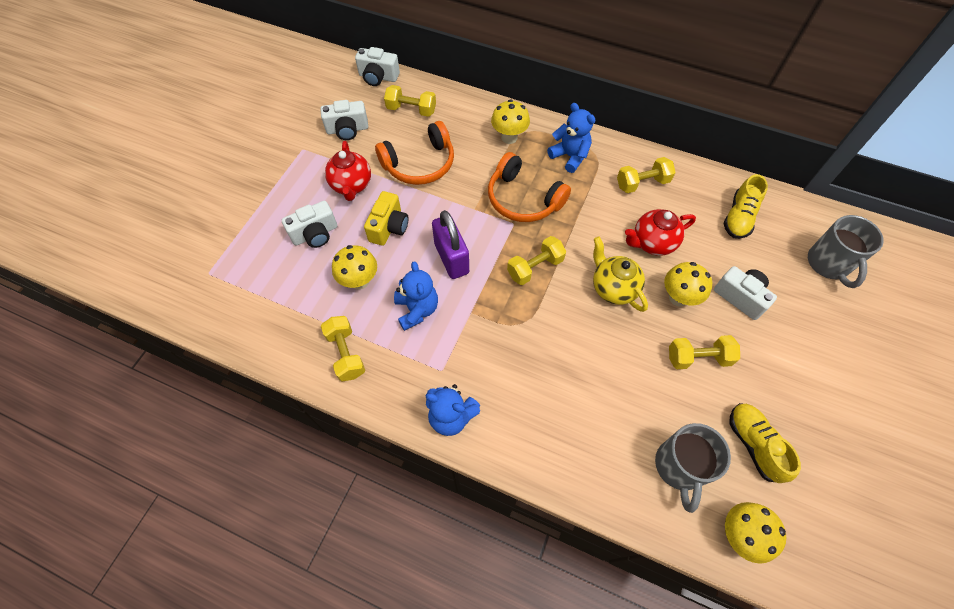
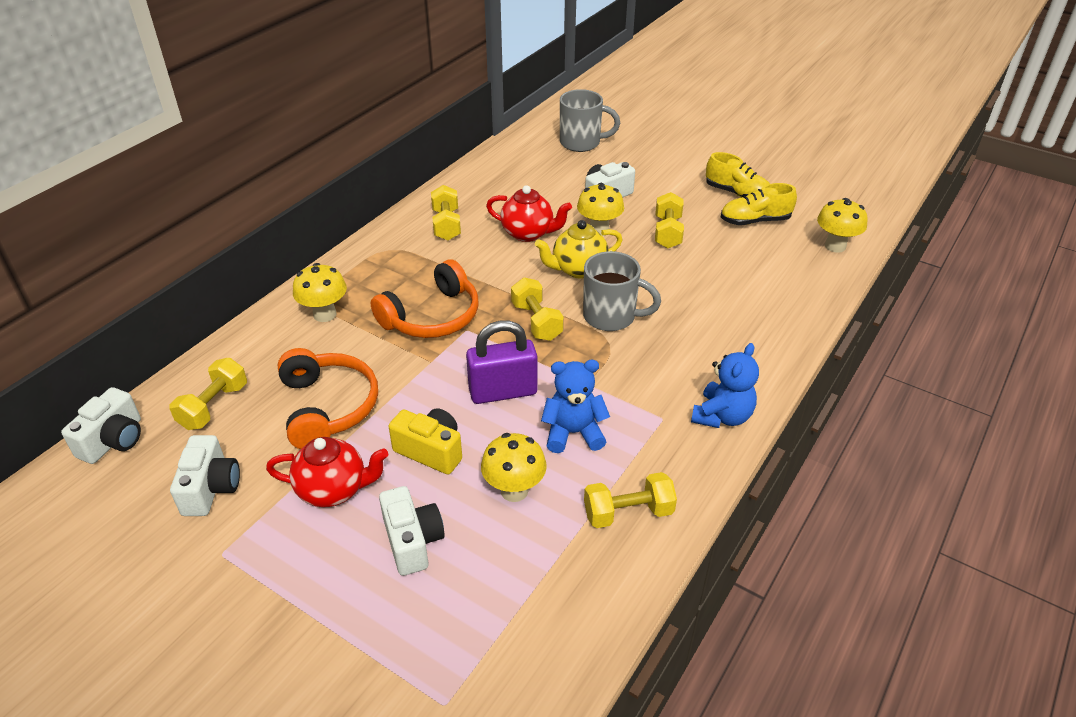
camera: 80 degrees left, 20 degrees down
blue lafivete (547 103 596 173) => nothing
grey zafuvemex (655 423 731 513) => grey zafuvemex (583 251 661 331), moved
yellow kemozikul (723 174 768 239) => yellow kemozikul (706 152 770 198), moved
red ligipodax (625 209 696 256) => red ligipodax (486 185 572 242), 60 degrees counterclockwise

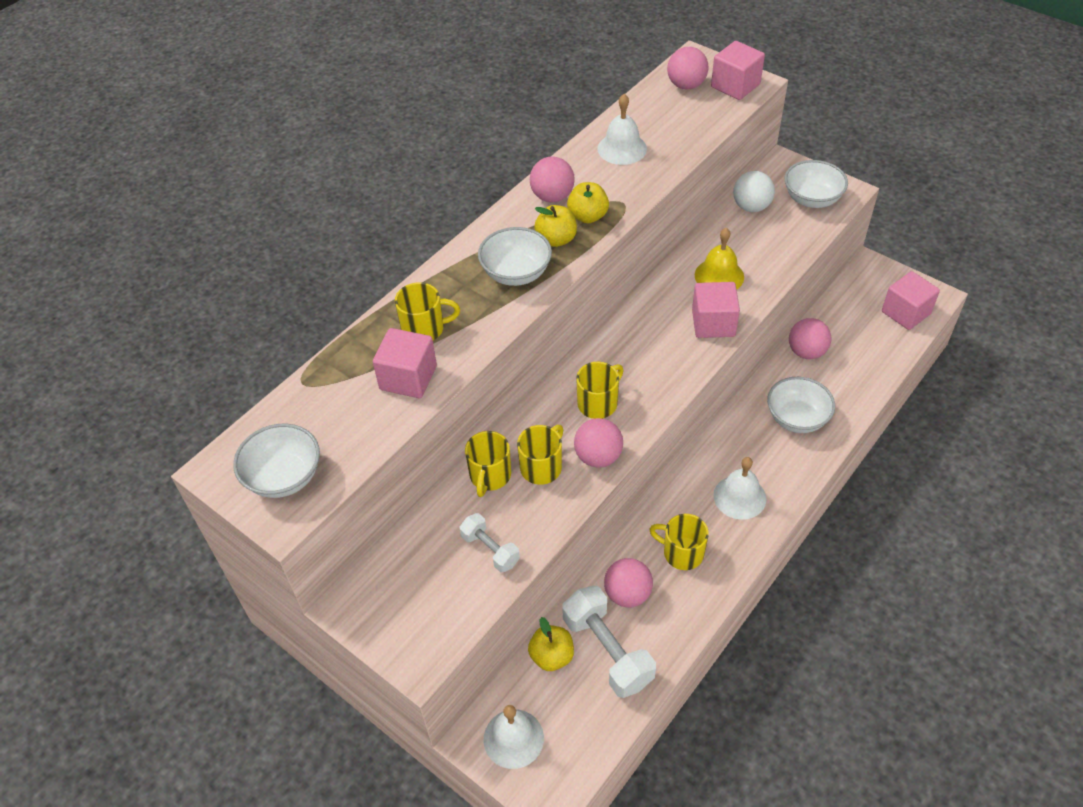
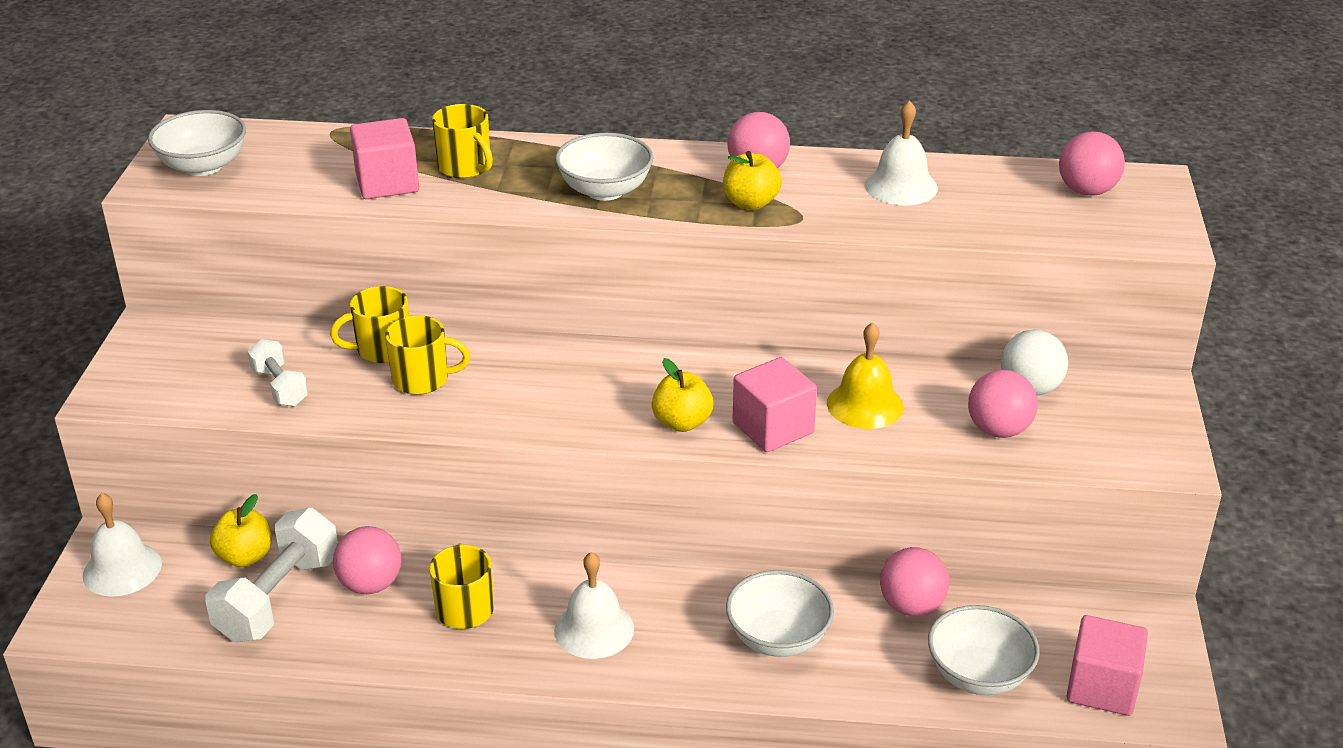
camera: 55 degrees right, 15 degrees down
yellow zafuvemex (576 362 624 419) => nothing
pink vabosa (711 41 765 100) => nothing
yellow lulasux (534 205 577 247) => yellow lulasux (652 358 714 432), moved
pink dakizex (574 418 623 468) => pink dakizex (968 370 1038 438), moved
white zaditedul (785 160 848 208) => white zaditedul (928 605 1040 695), moved
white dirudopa (460 513 520 573) => white dirudopa (248 339 309 406), 45 degrees counterclockwise

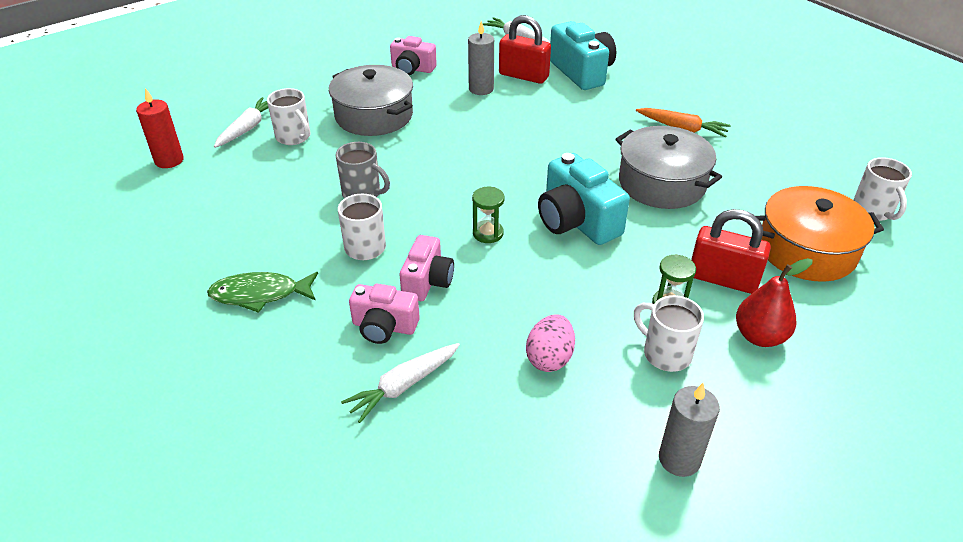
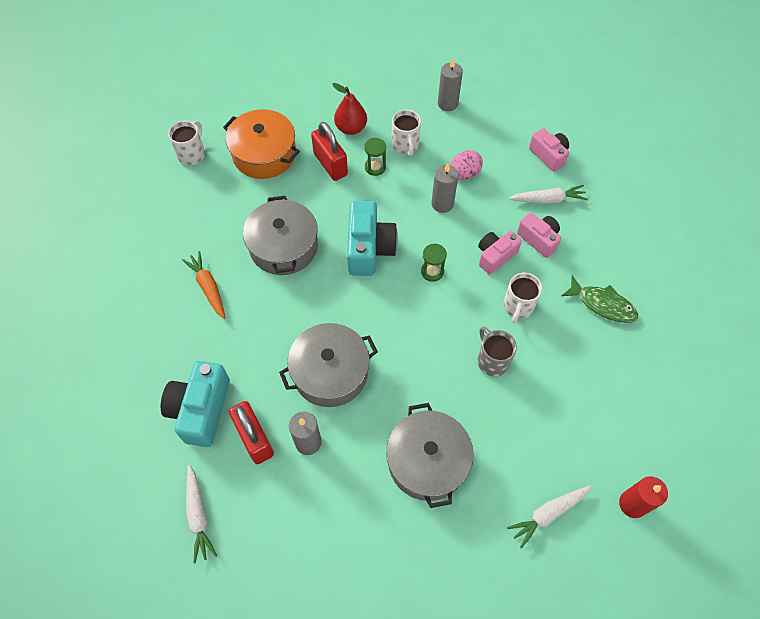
camera: 145 degrees left, 20 degrees up
white zafuvemex (267 88 310 145) => nothing
nothing => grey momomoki (279 323 378 407)
nothing => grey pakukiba (431 164 458 213)
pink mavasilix (390 36 437 75) => pink mavasilix (529 128 569 172), moved

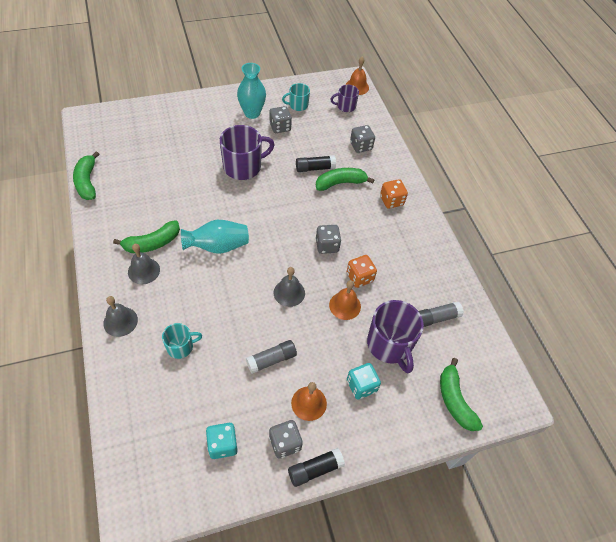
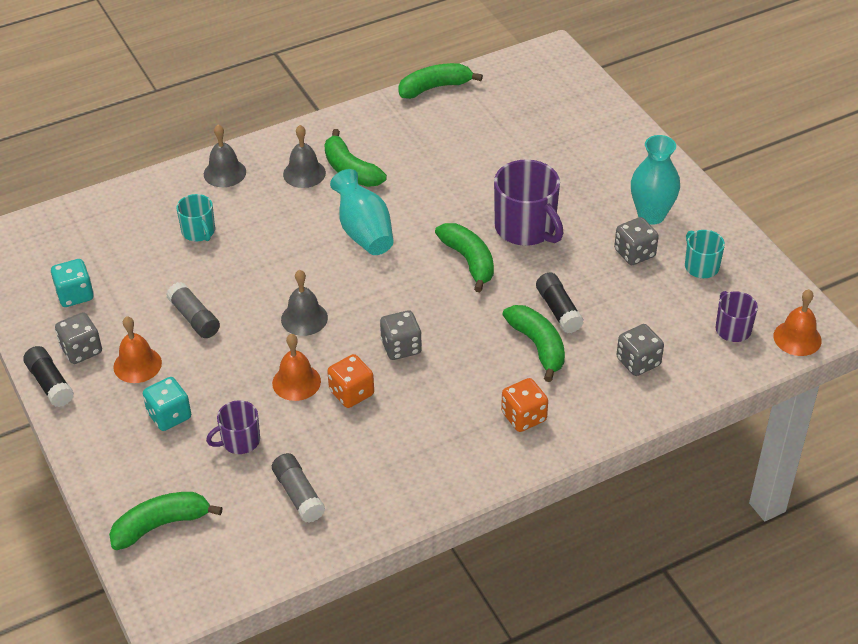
camera: 85 degrees right, 10 degrees down
nothing => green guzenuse (435 223 494 292)
purple zafuvemex (367 300 424 373) => purple zafuvemex (206 400 260 454), x0.55

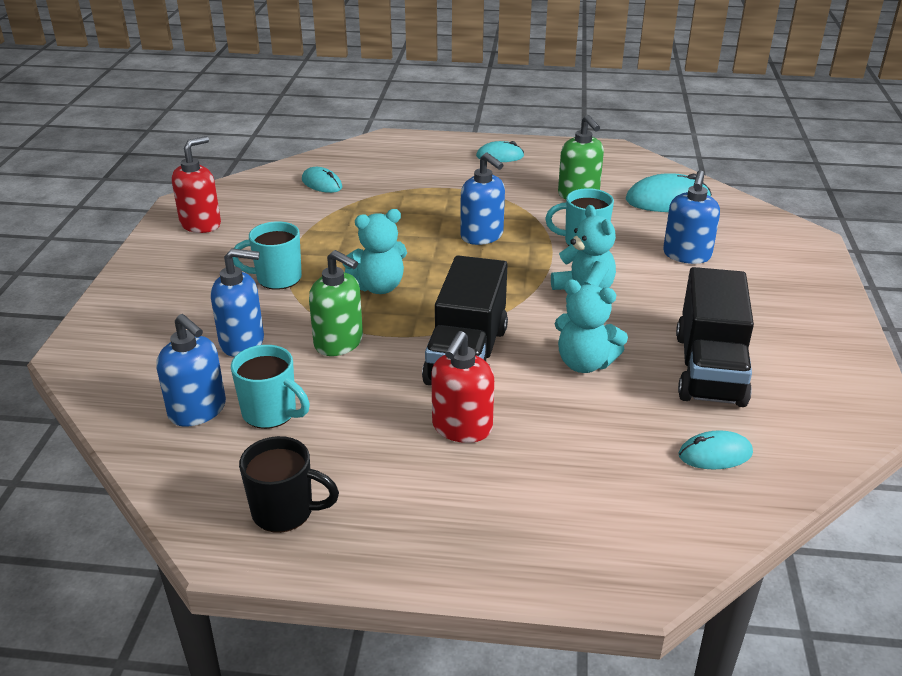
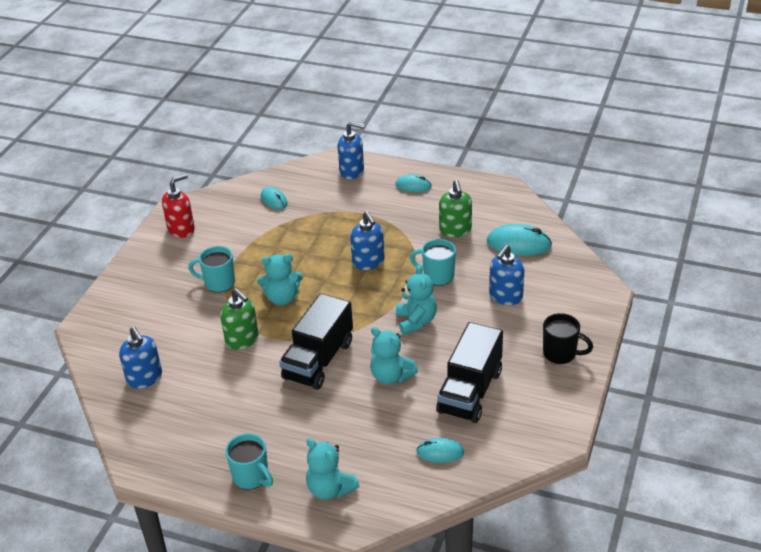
camera: 15 degrees right, 5 degrees up
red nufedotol (431 331 494 443) => nothing
nothing => turquoise lafivete (306 438 360 500)
blue nufedotol (211 248 264 357) => blue nufedotol (338 121 365 179), moved
turquoise zafuvemex (231 345 310 429) => turquoise zafuvemex (225 433 273 489), moved
black zafuvemex (239 436 339 533) => black zafuvemex (543 313 593 364), moved

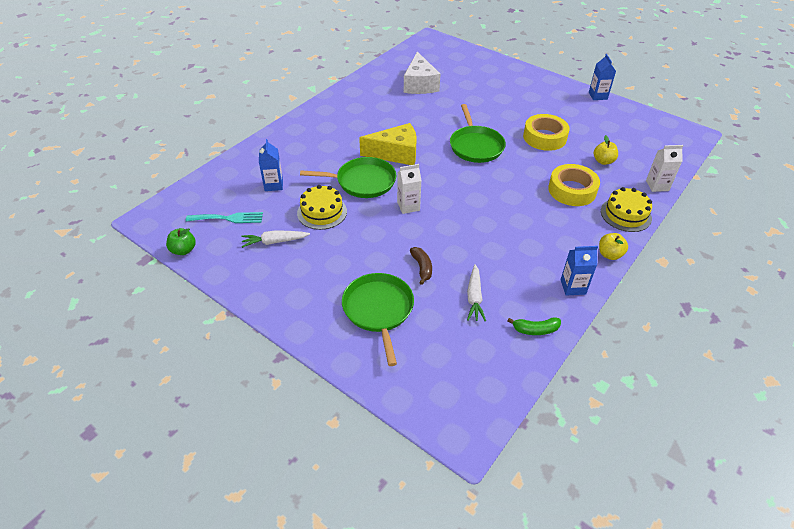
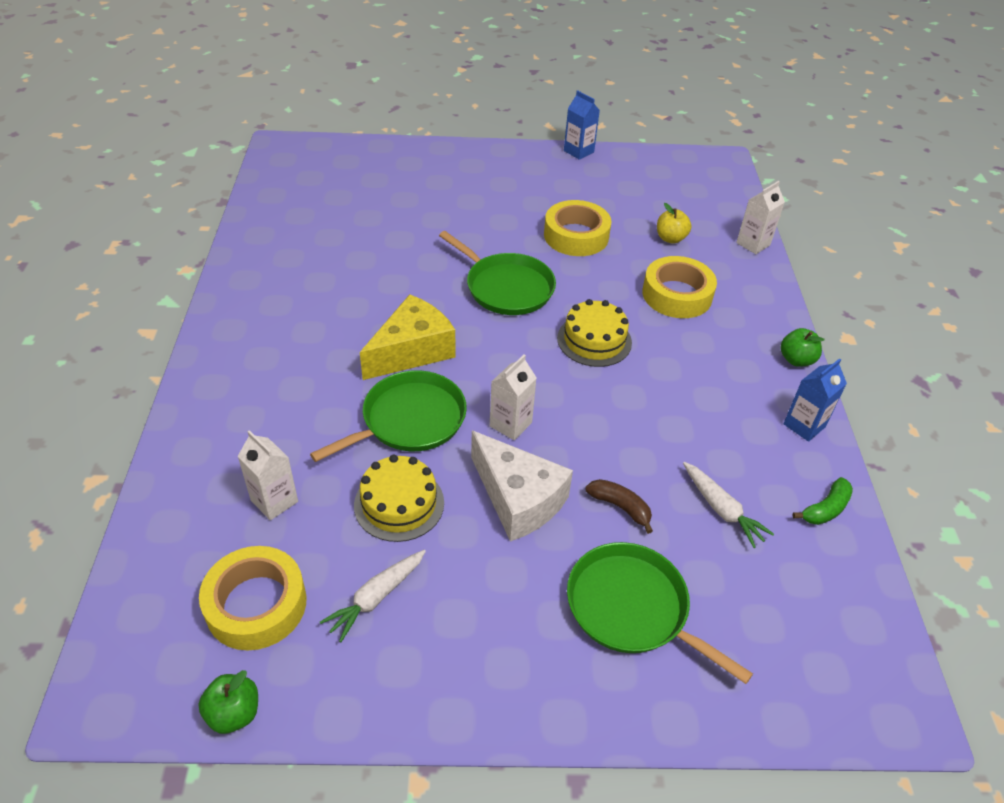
camera: 40 degrees left, 0 degrees up
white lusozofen (404 51 441 94) => white lusozofen (471 430 573 542), moved
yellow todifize (601 187 652 232) => yellow todifize (557 299 632 367), moved
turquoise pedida (186 212 263 223) => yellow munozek (199 546 307 650)
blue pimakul (259 139 283 191) => white pimakul (237 430 298 520)
yellow lulasux (599 233 628 260) => green lulasux (781 328 824 367)

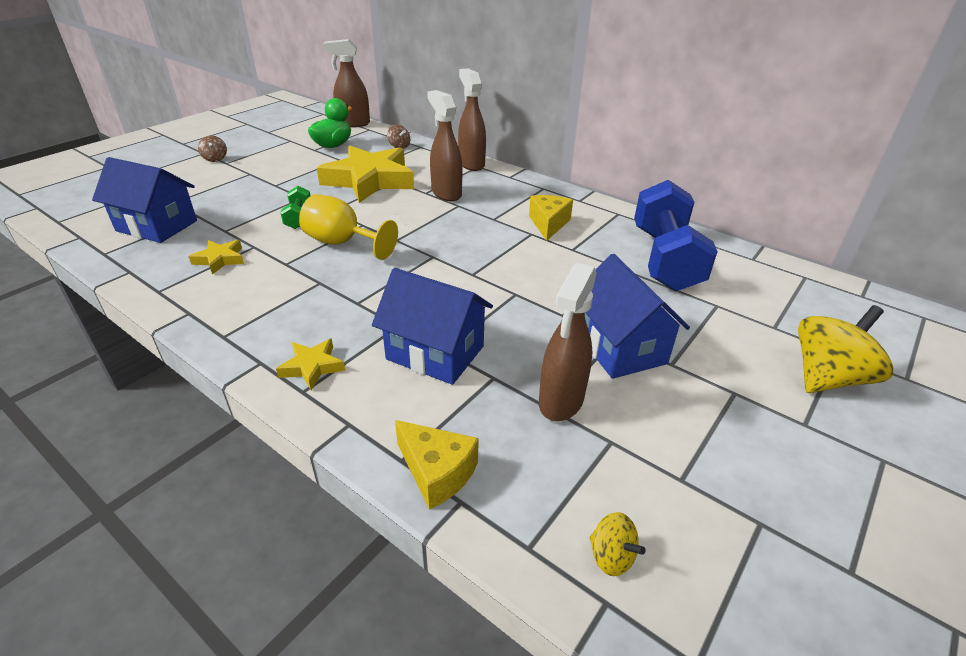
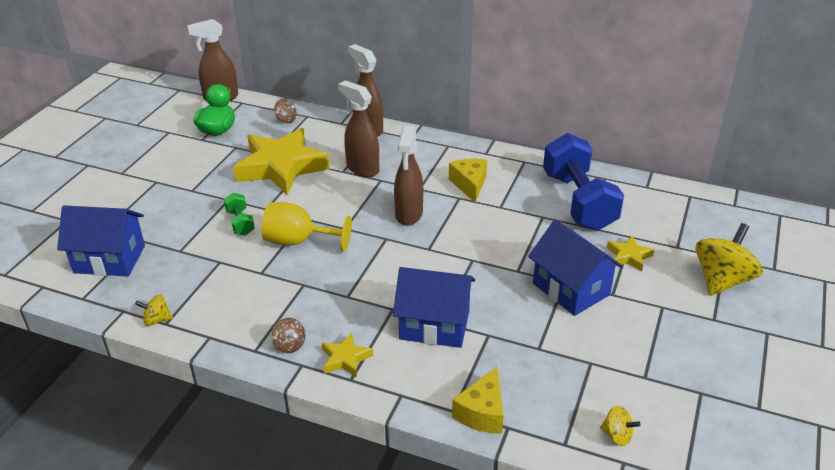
camera: 15 degrees left, 0 degrees up
nothing => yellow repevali (135 294 173 326)
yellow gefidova (188 240 244 275) => yellow gefidova (607 235 655 271), moved
brown repevali (198 136 227 162) => brown repevali (272 318 306 353), moved
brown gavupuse (539 263 597 421) => brown gavupuse (394 126 423 226), moved
yellow lusozofen (395 420 479 510) => yellow lusozofen (452 367 504 434), 90 degrees clockwise

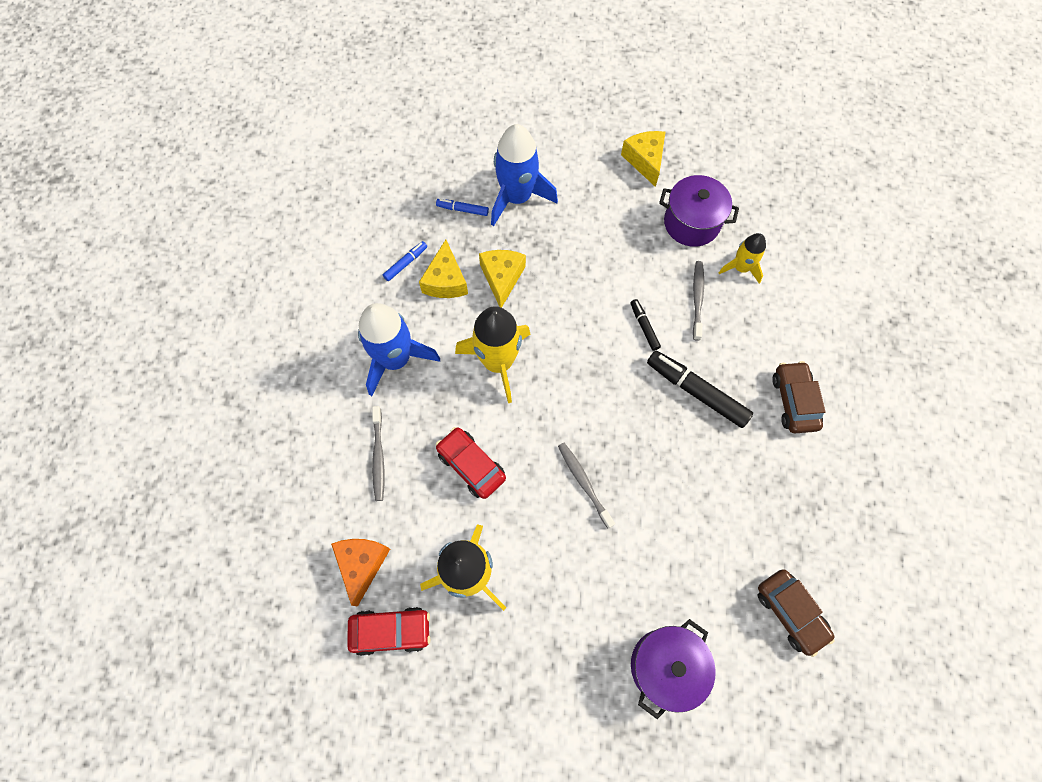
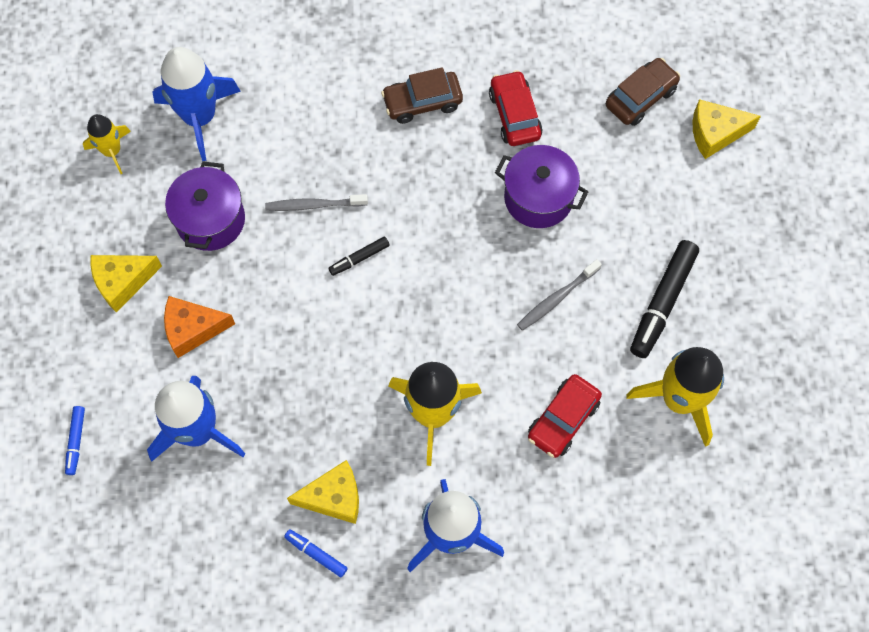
camera: 100 degrees left, 0 degrees up
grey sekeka (372 406 384 501) => nothing
nothing => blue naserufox (152 47 241 161)
orange lusozofen (331 539 390 607) => orange lusozofen (164 296 235 358), moved
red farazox (347 607 431 656) => red farazox (489 70 543 146), moved
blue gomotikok (436 199 489 216) => blue gomotikok (65 406 85 475), moved
yellow lusozofen (479 250 526 308) => yellow lusozofen (693 99 761 159), moved
purple momomoki (631 619 716 719) => purple momomoki (495 145 588 228), moved
black gomotikok (647 350 753 428) => black gomotikok (630 240 699 358), moved
yellow naserufox (719 233 766 284) => yellow naserufox (83 114 131 174), moved

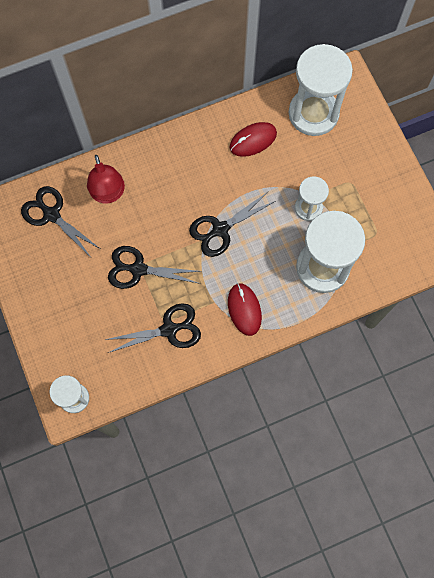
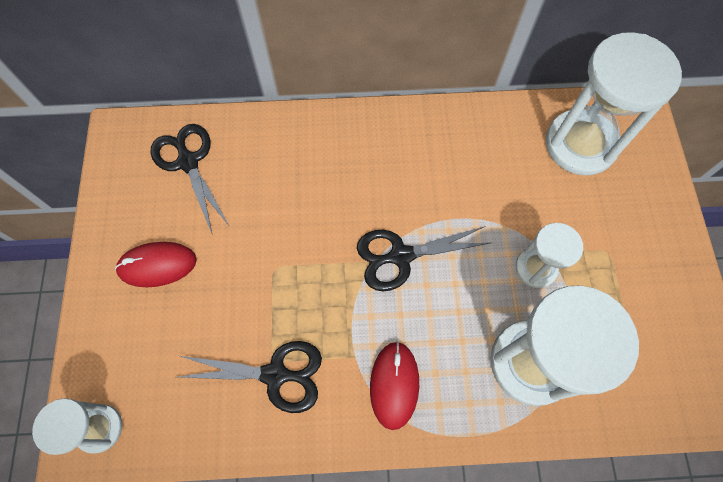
camera: 20 degrees right, 5 degrees down
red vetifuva (87 155 125 204) => nothing
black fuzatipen (108 246 202 289) => nothing
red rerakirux (230 122 277 157) => red rerakirux (115 242 197 287), moved

